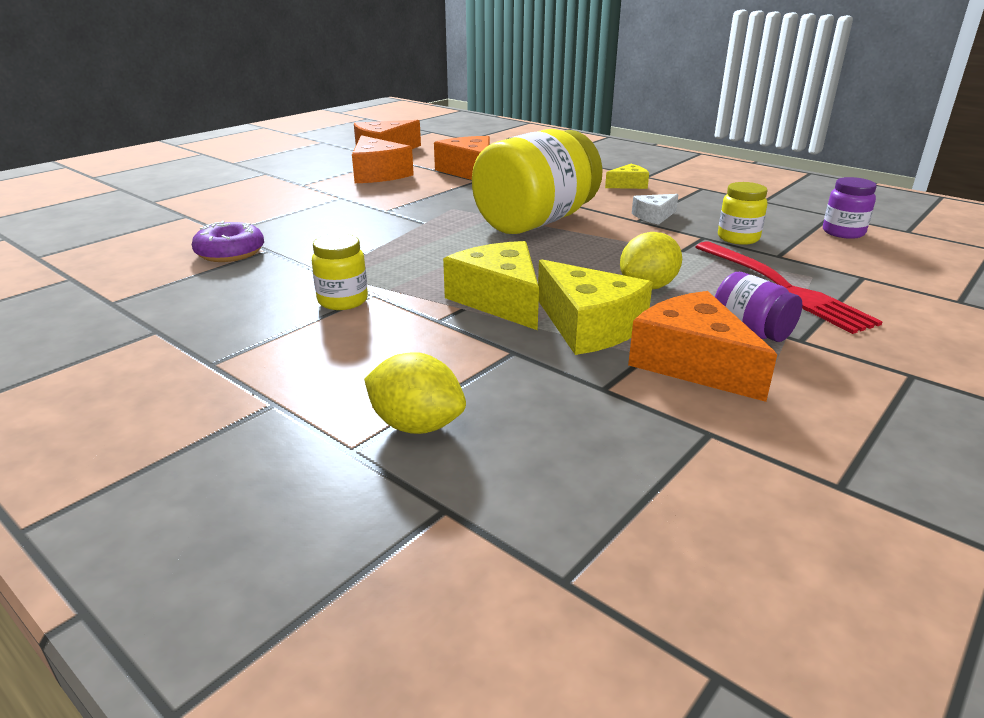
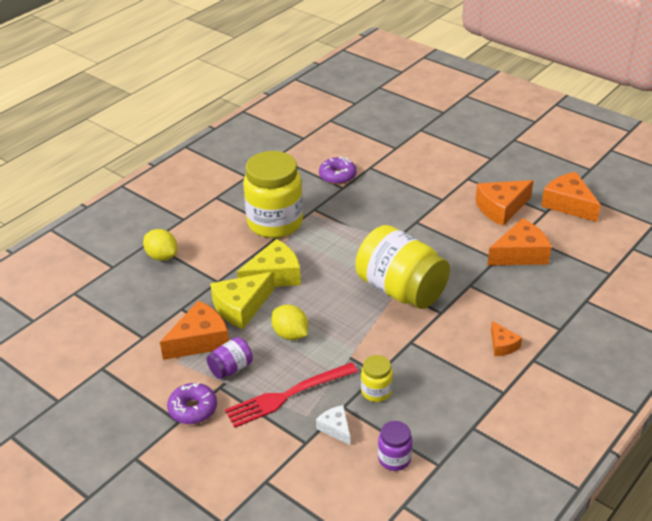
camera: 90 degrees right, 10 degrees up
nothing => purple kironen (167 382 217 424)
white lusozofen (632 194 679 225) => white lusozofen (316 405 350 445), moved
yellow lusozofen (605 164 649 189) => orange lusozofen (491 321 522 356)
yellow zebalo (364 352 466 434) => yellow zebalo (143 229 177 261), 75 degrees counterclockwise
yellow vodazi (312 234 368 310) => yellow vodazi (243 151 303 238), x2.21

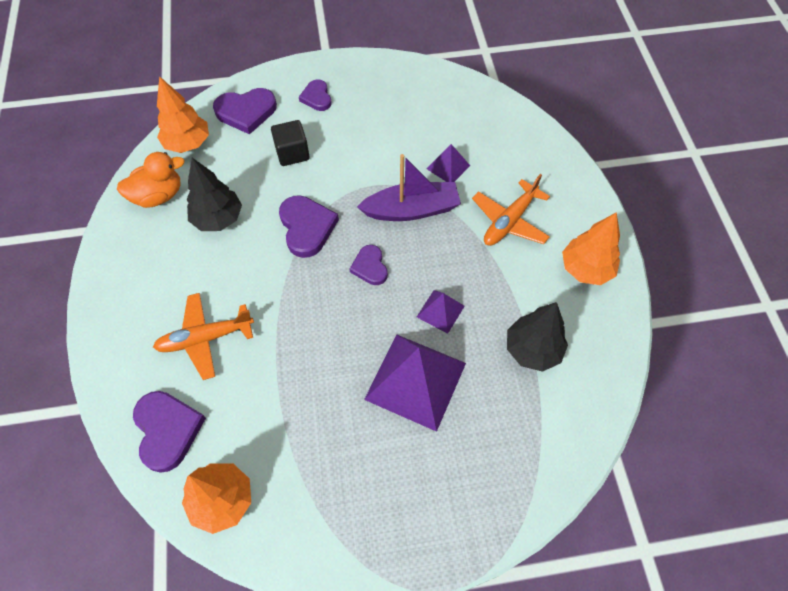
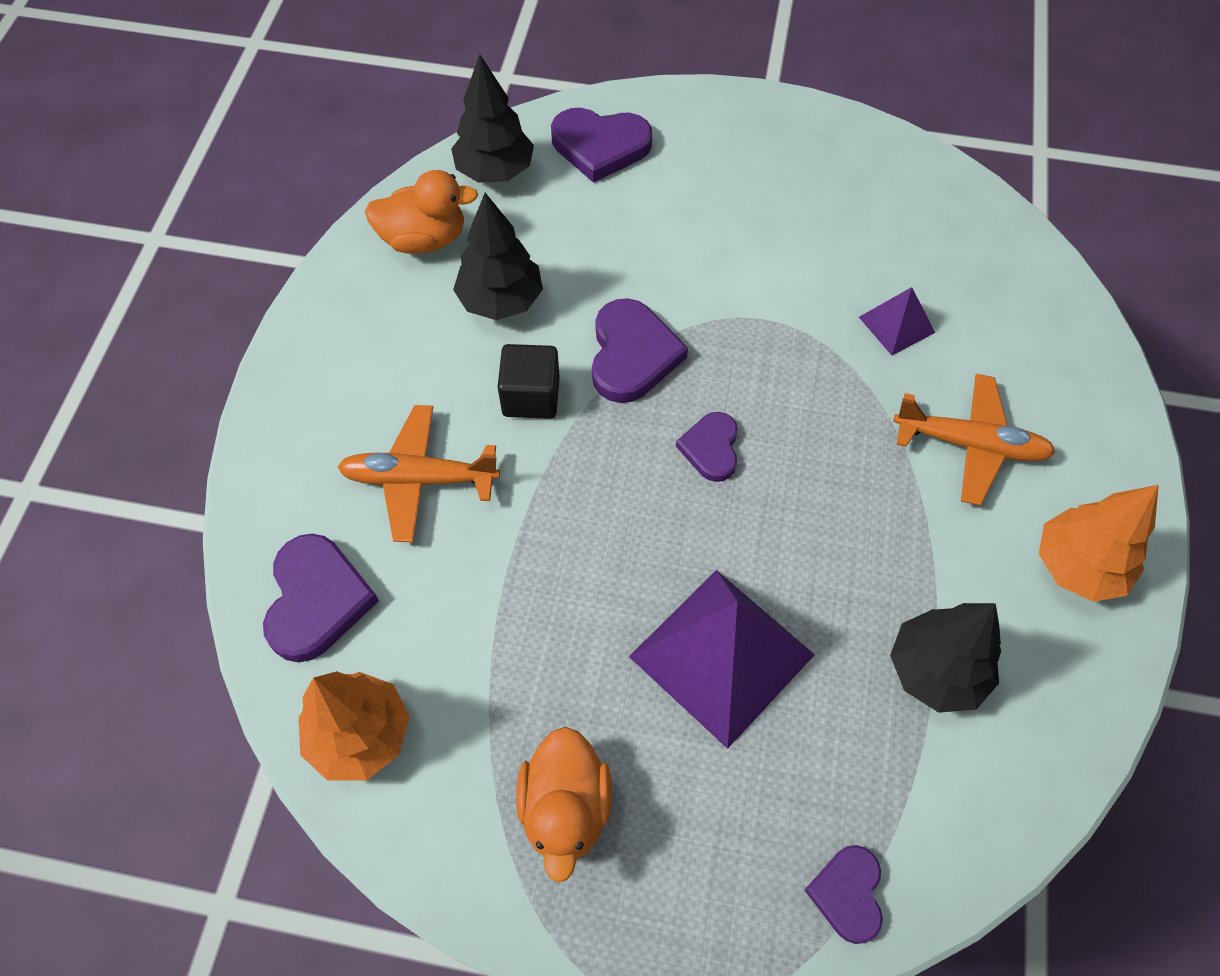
camera: 20 degrees right, 0 degrees up
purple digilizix (357 154 461 221) => nothing
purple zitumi (417 290 465 334) => nothing
nothing => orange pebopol (516 727 612 883)
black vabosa (271 120 310 166) => black vabosa (498 344 560 419), moved
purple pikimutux (299 79 331 111) => purple pikimutux (804 845 883 944), moved
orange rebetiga (157 76 209 153) => black rebetiga (451 54 534 183)
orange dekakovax (472 174 550 246) => orange dekakovax (893 374 1056 506), 135 degrees counterclockwise

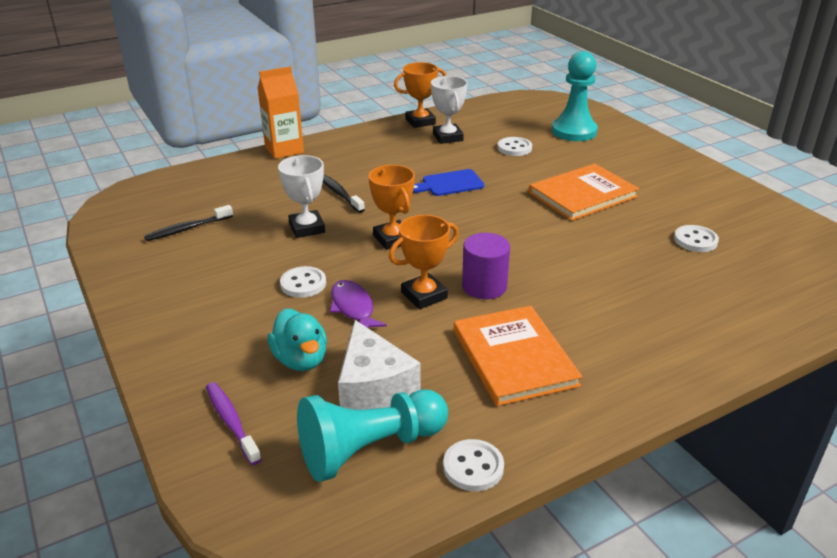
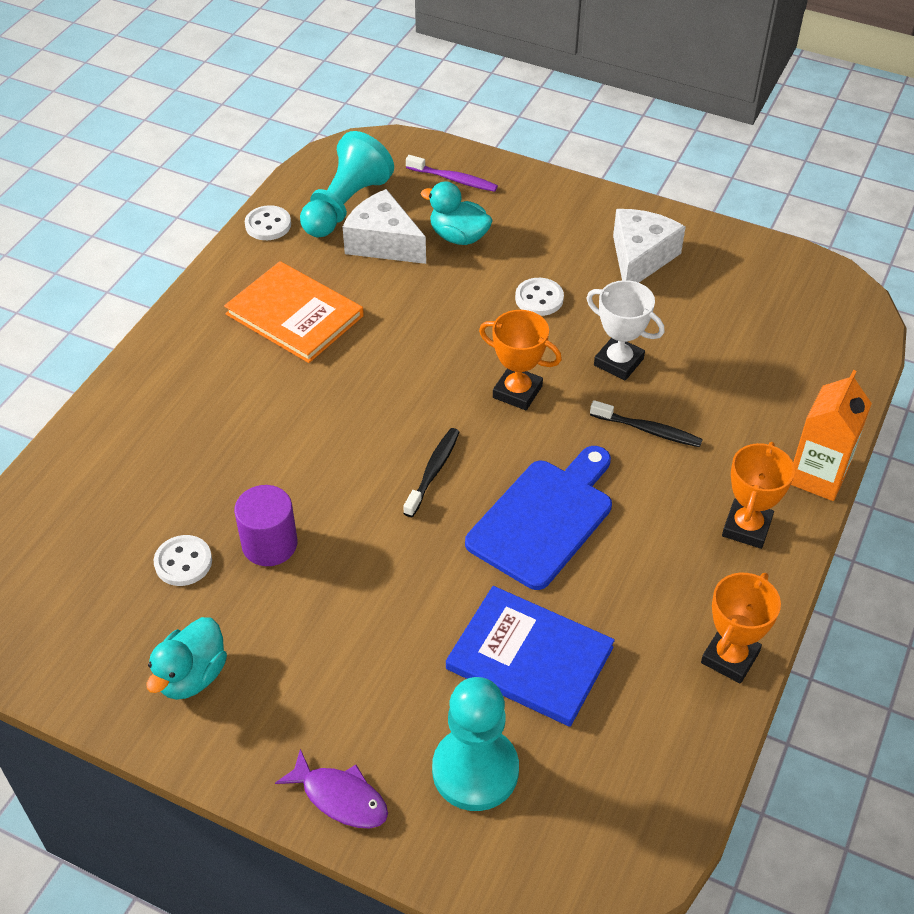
camera: 145 degrees right, 15 degrees up
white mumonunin (431 76 467 144) => nothing
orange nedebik (529 164 639 221) => nothing
nothing => turquoise pebopol (147 617 227 700)
nothing => white lusozofen (613 209 686 283)
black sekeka (144 205 233 241) => black sekeka (403 428 459 517), moved
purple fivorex (330 280 387 328) => purple fivorex (275 749 388 828), moved
orange mumonunin (389 215 459 309) => orange mumonunin (722 442 795 549), moved
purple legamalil (462 233 510 299) => purple legamalil (234 485 297 566), moved
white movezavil (498 137 532 156) => blue nedebik (446 586 615 727)
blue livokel (413 169 484 196) => blue livokel (465 446 612 590), x1.68

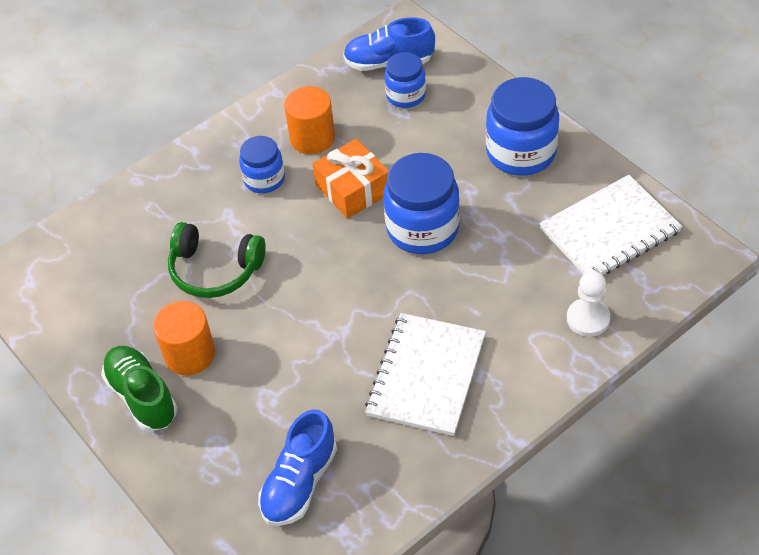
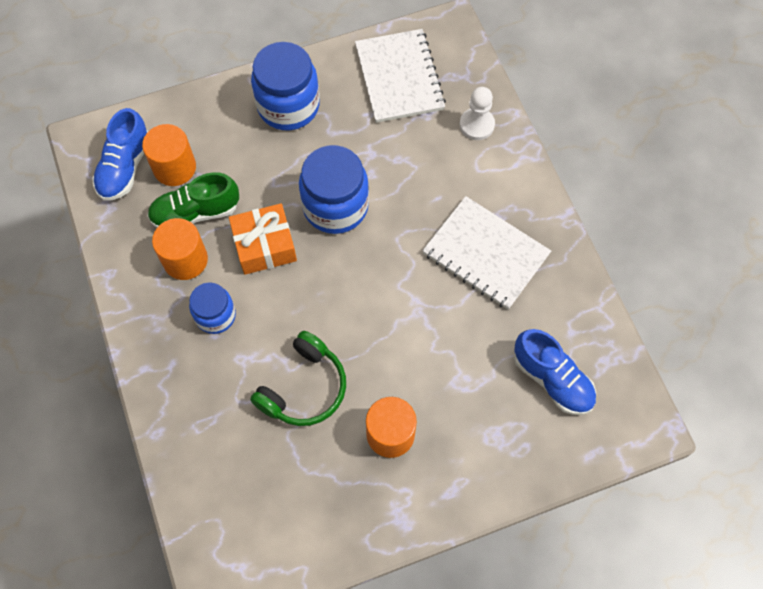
camera: 75 degrees left, 15 degrees up
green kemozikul (101 346 177 431) => green kemozikul (147 172 239 228), moved
blue vodazi (384 52 426 108) => orange legamalil (142 124 196 186)

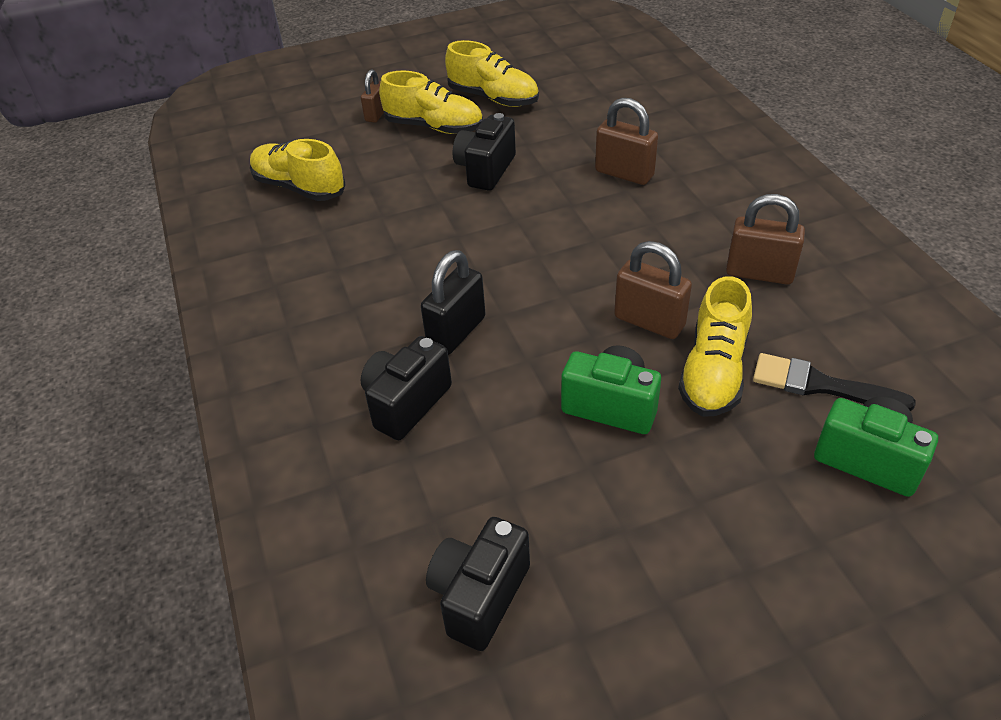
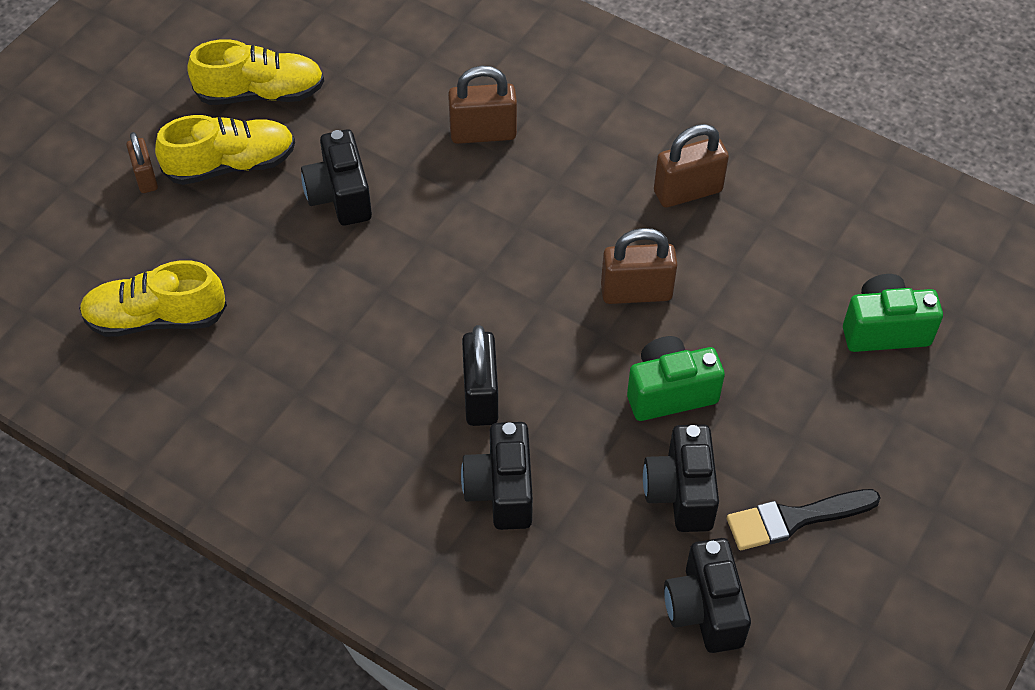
camera: 40 degrees left, 10 degrees up
yellow kemozikul (678 276 752 417) => nothing
nothing => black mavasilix (643 424 719 532)
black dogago (753 353 916 411) => black dogago (727 489 880 550), moved

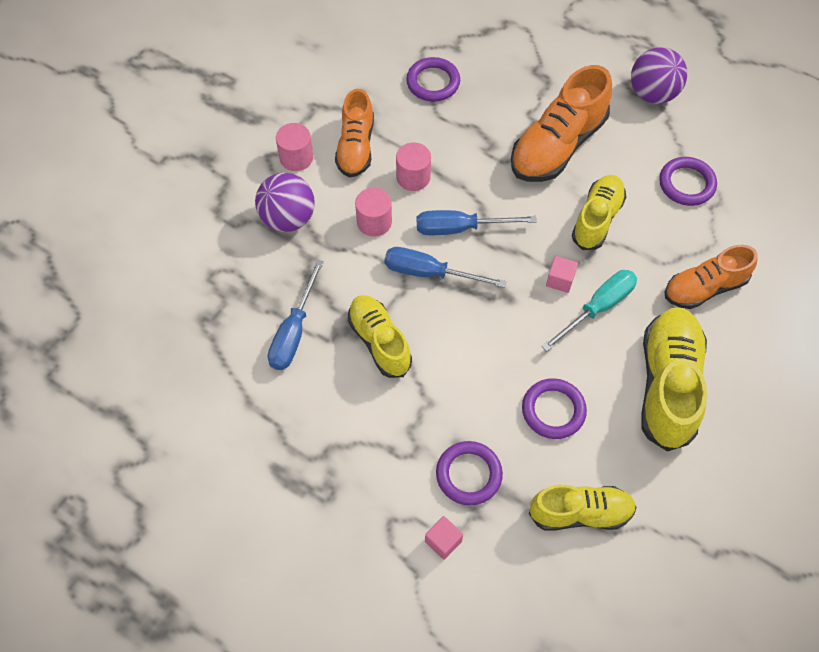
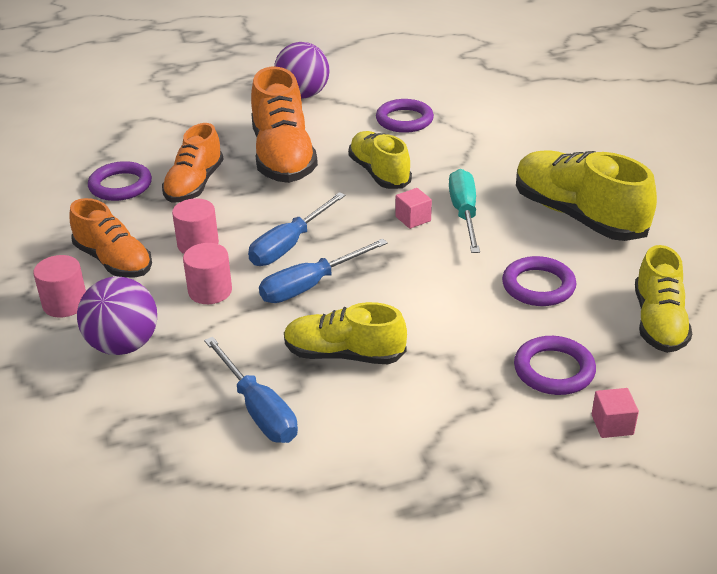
camera: 50 degrees left, 25 degrees down
orange kemozikul (665 245 758 309) => orange kemozikul (162 123 224 203), moved
yellow kemozikul (529 485 637 530) => yellow kemozikul (635 245 692 353), 150 degrees clockwise

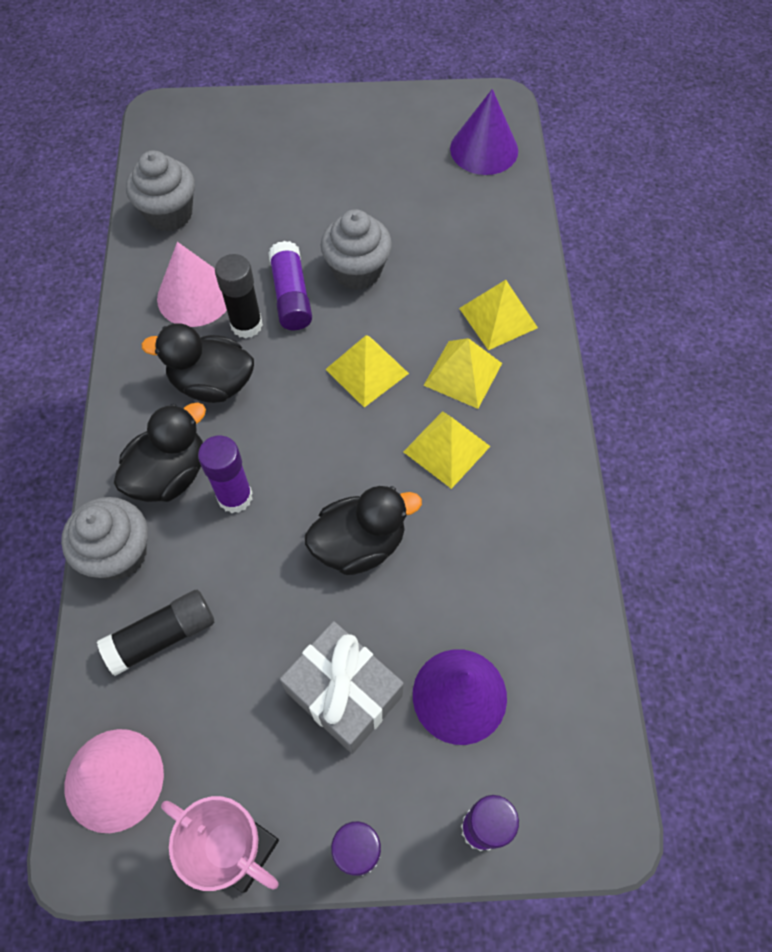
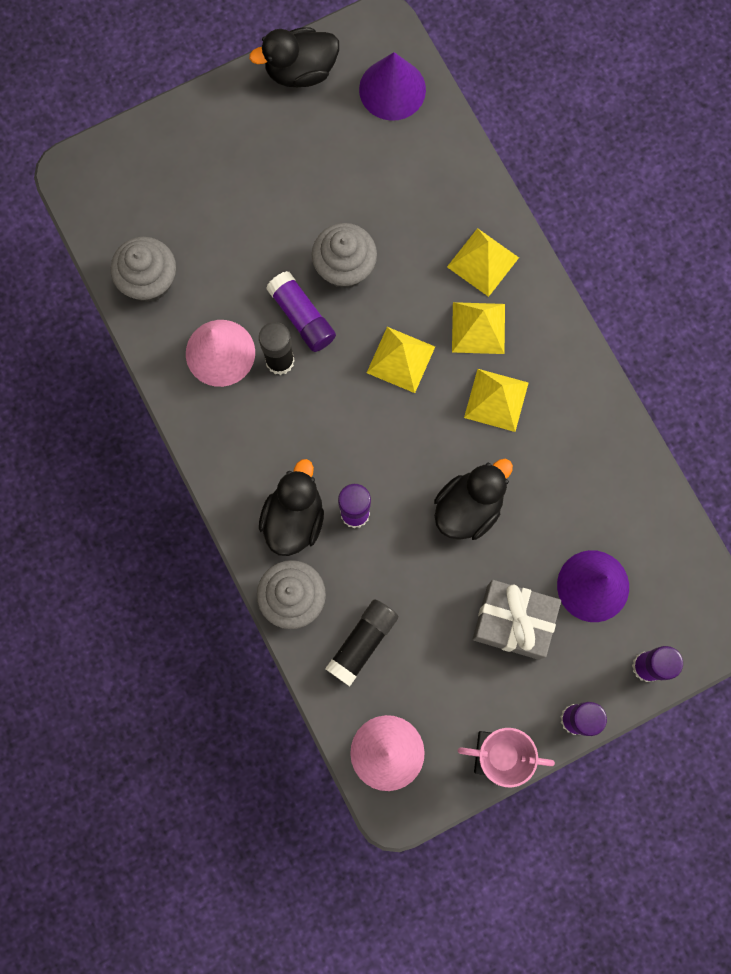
camera: 25 degrees left, 15 degrees up
black pebopol (141 323 254 403) => black pebopol (249 27 339 87), moved

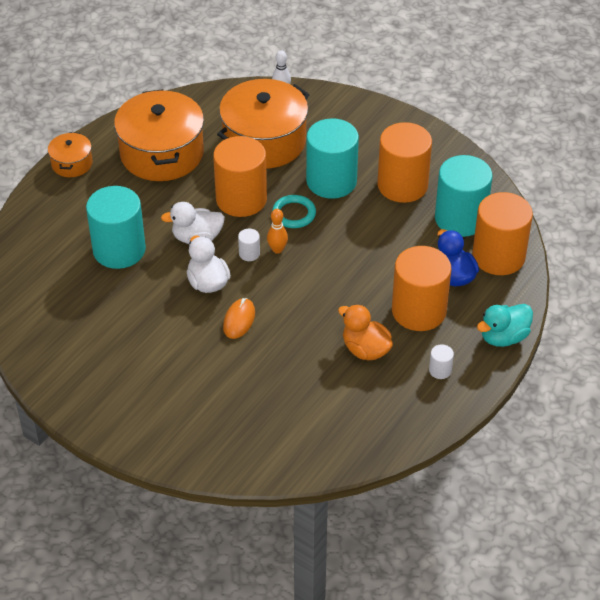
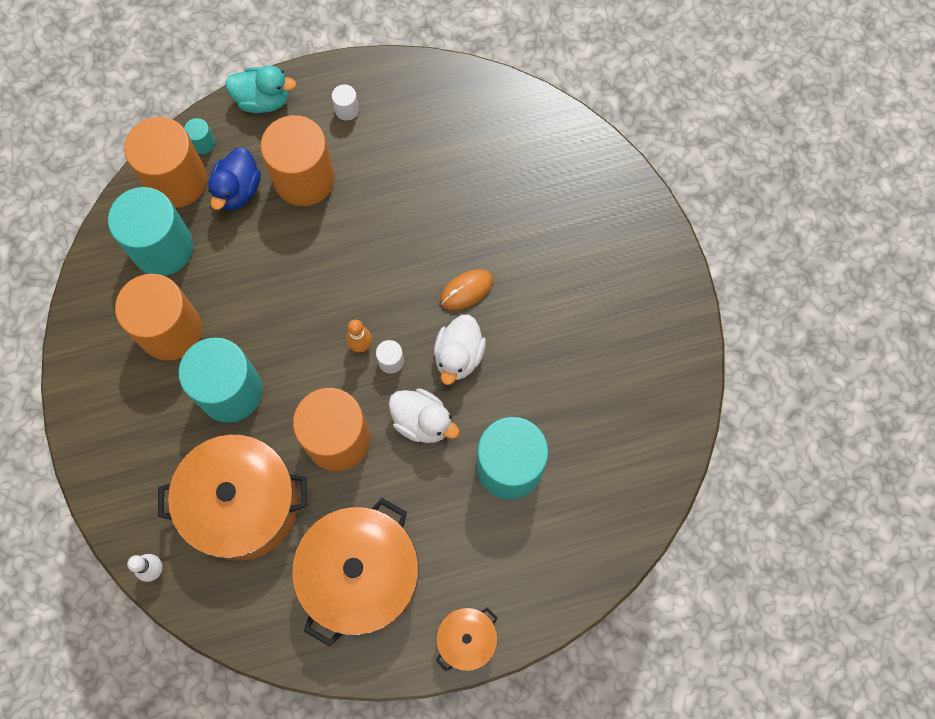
camera: 140 degrees left, 25 degrees up
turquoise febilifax (272 195 316 228) => nothing
orange pebopol (338 304 393 360) => nothing
nothing => turquoise legamalil (184 118 215 154)

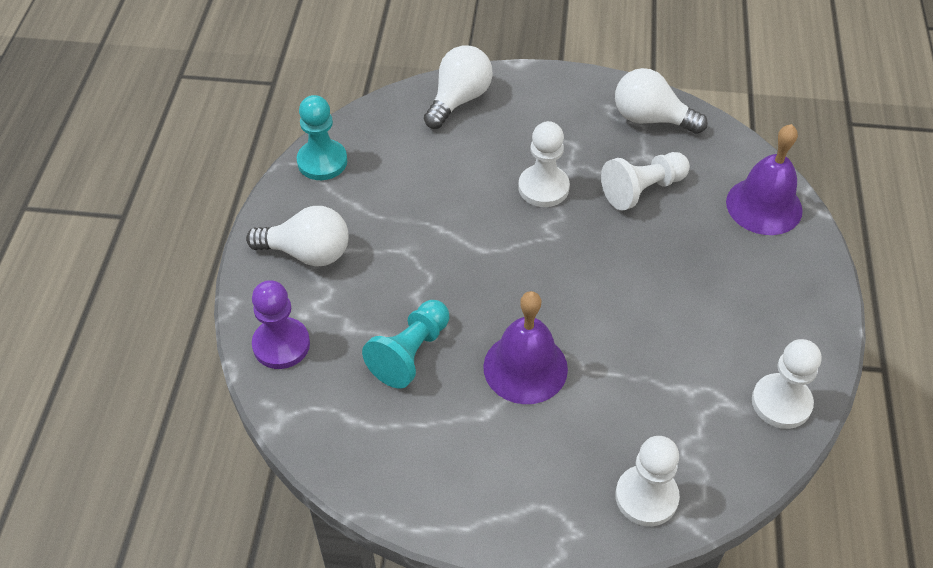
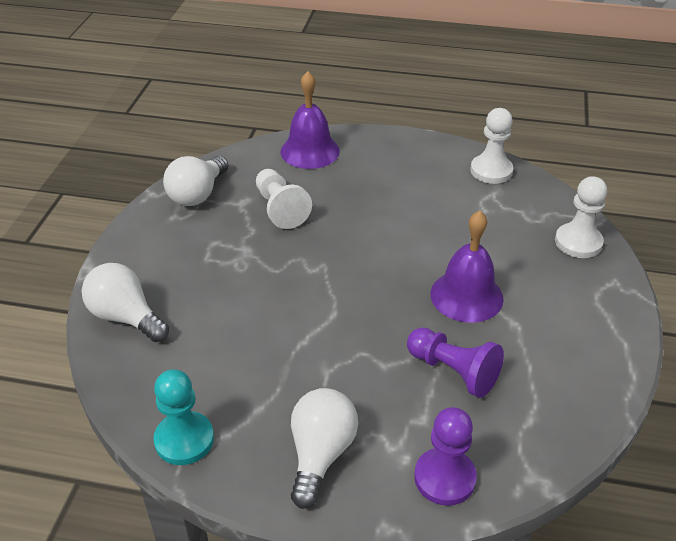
camera: 85 degrees left, 10 degrees down
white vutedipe (518 121 570 207) => nothing
turquoise vutedipe (362 300 449 389) => purple vutedipe (407 328 504 398)

